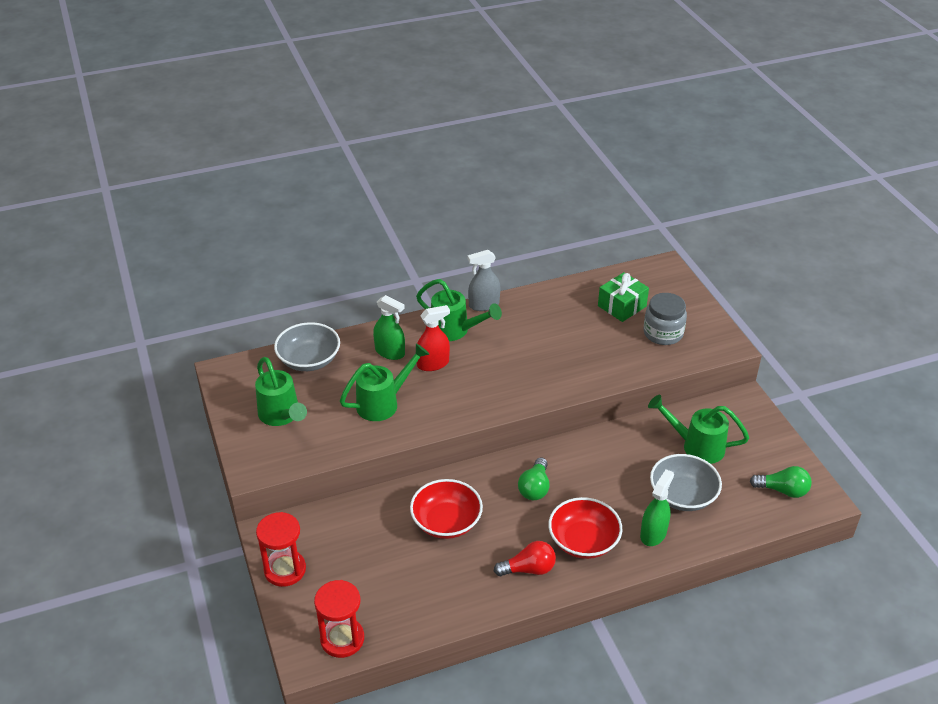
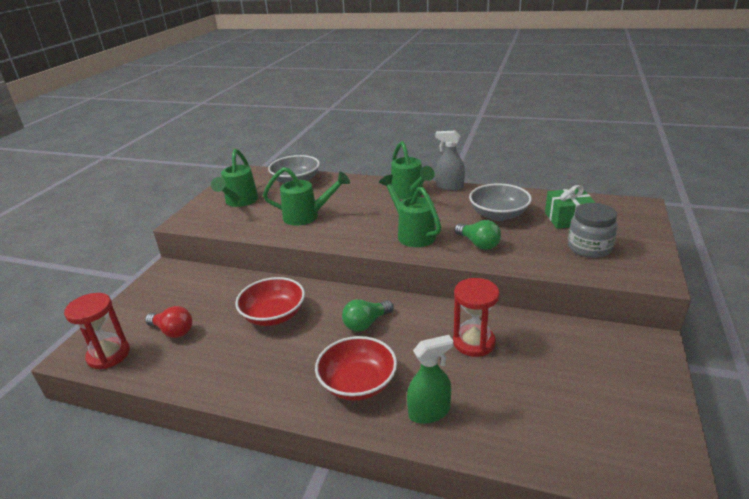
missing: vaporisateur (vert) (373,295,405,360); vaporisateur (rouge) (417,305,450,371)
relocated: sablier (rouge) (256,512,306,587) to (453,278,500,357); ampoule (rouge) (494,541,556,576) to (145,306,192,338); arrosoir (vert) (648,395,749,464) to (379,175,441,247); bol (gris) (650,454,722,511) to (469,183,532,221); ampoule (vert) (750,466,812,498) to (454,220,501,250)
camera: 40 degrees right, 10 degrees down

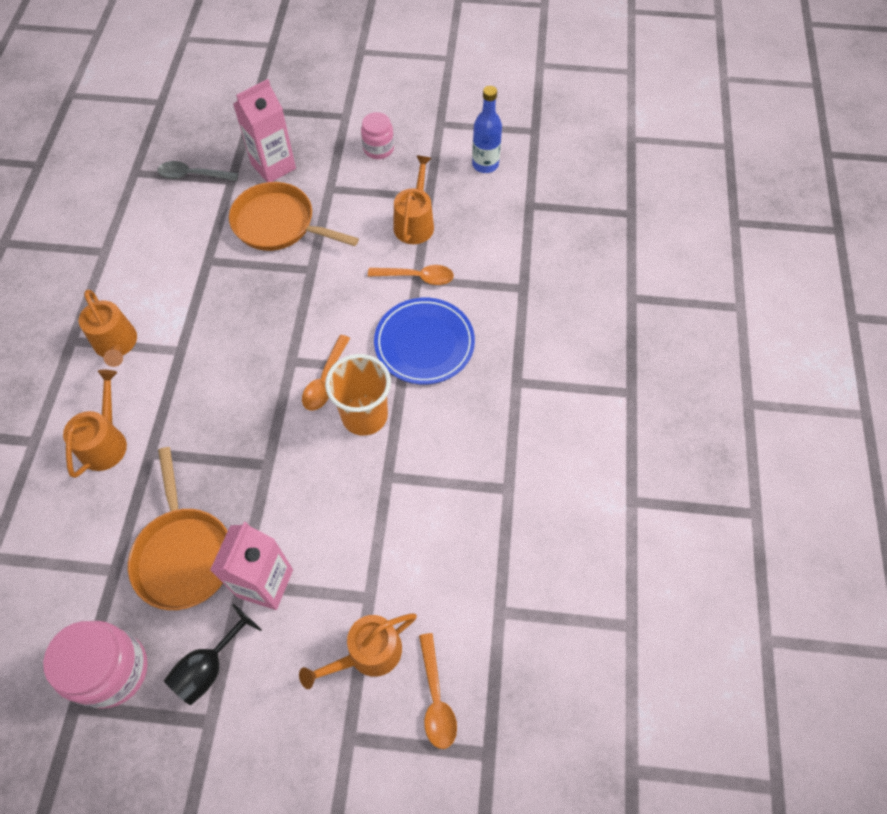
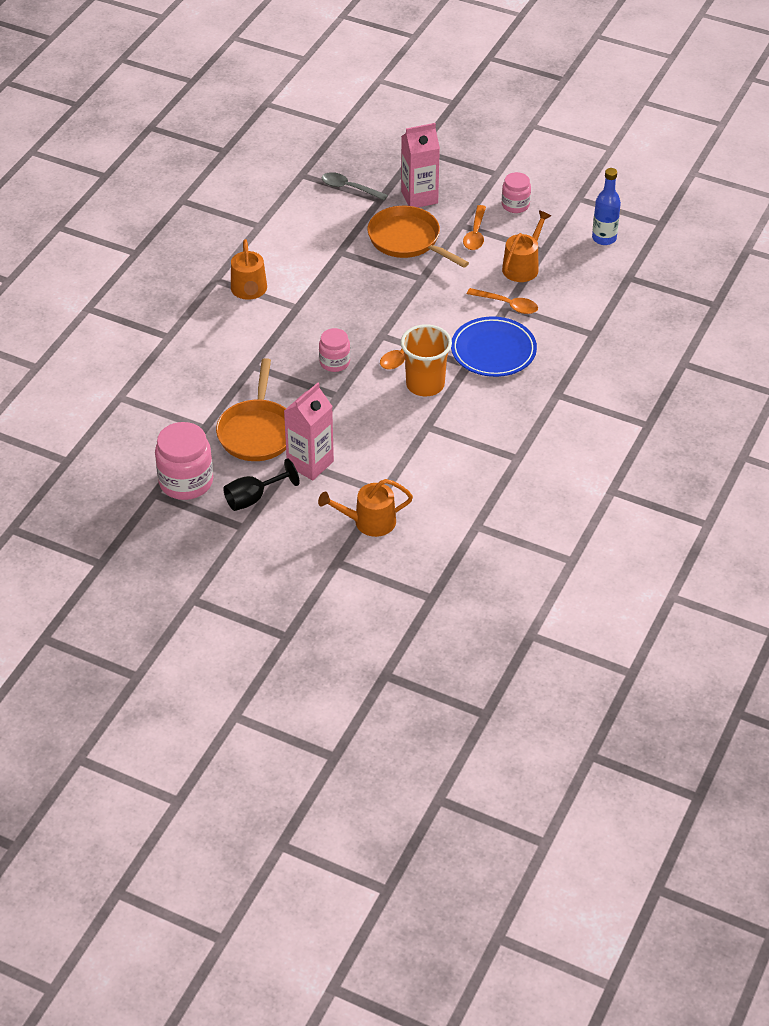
missing: arrosoir (orange) (63,370,127,478)
appeared: bocal (rose) (319,328,350,372)
relocated: cuillère (orange) (419,633,457,749) to (463,205,486,250)
camera: 20 degrees right, 15 degrees down

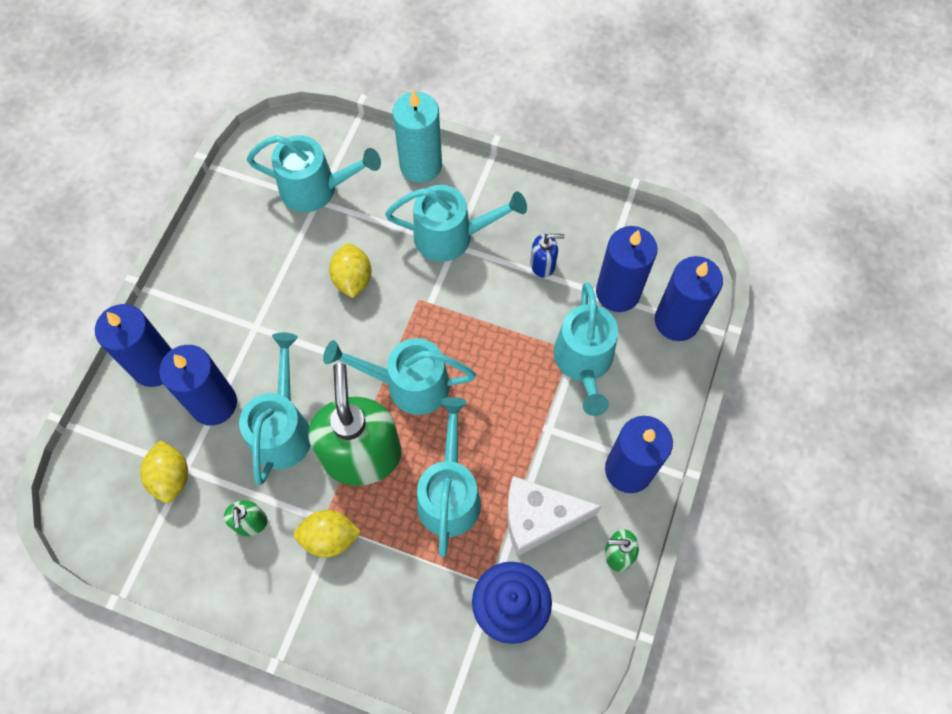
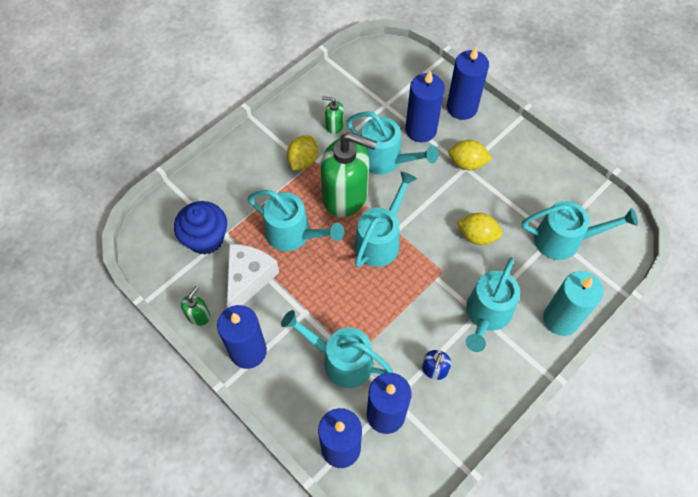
relocated: citron (jaune) (140,440,188,503) to (448,140,492,170)
spun: arrosoir (turquoise) (247,135,381,212) = (522,201,638,260) 120 degrees counterclockwise
camera: 115 degrees right, 5 degrees down

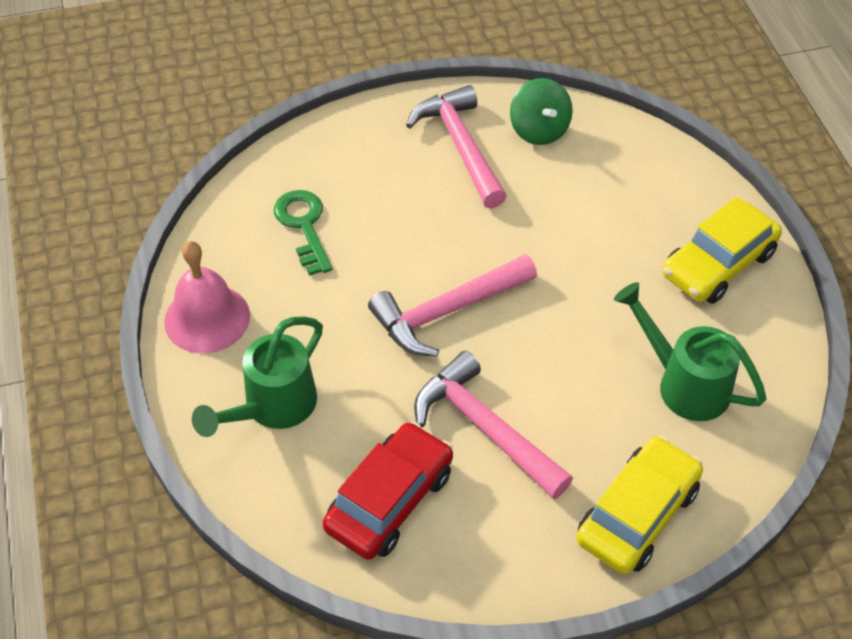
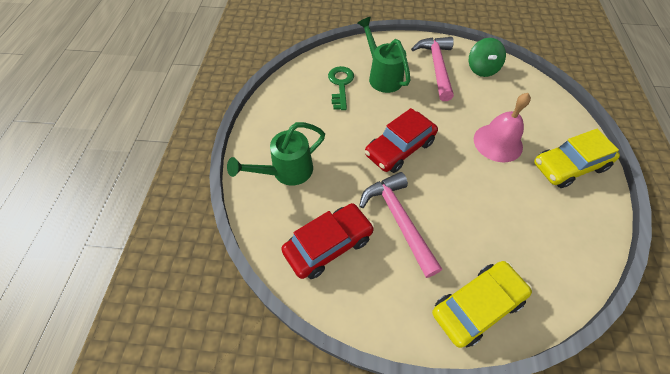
relocated: cloche (rose) (164,241,250,353) to (474,93,531,162); arrosoir (vert) (614,282,766,421) to (357,17,411,93)
exchanged: marteau (rose) (368,254,537,357) to voiture (rouge) (365,108,438,173)
camera: 20 degrees right, 5 degrees up

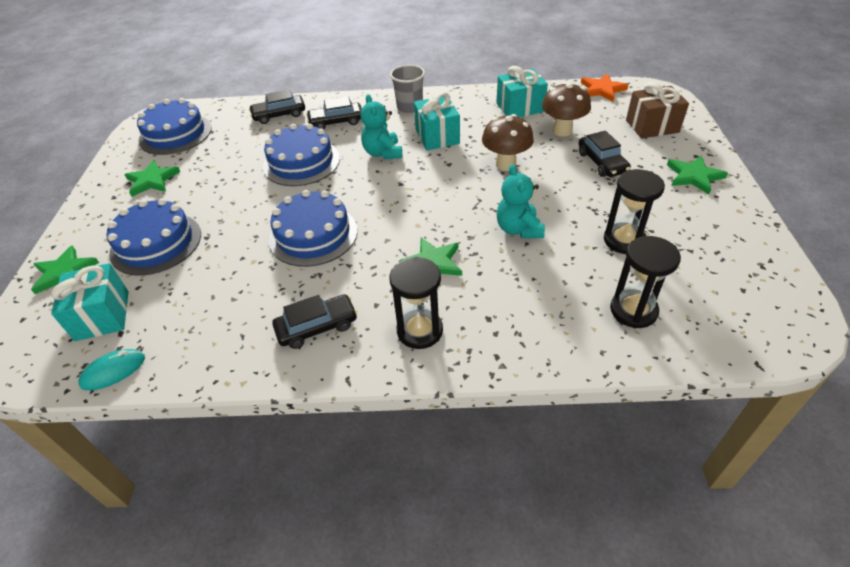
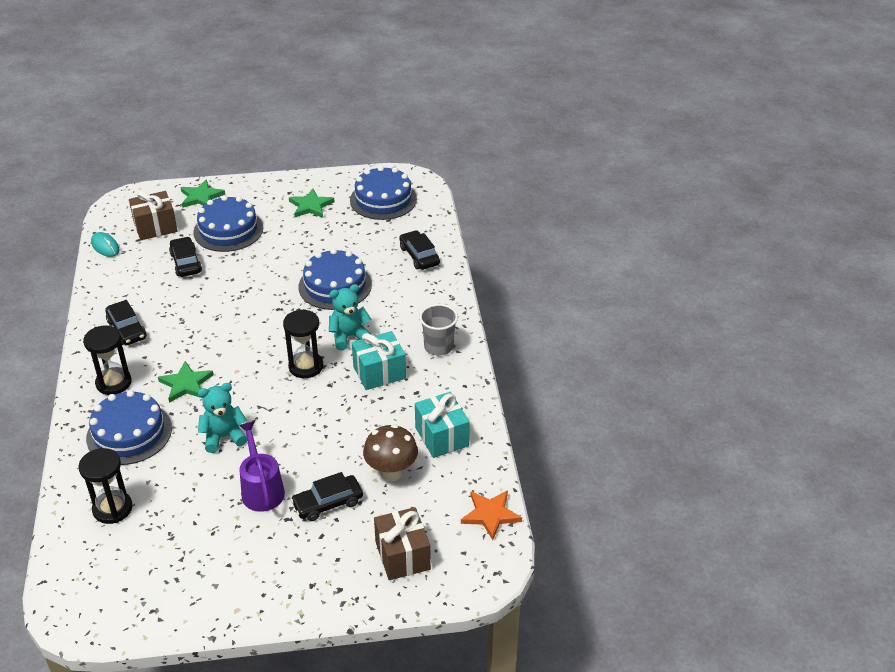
missing: champignon (marron) (482,114,534,171); étoile (vert) (667,156,728,195)
appeared: arrosoir (violet) (239,422,285,512)
relocated: gâteau (bleu) (268,190,358,267) to (86,390,172,465); voiture (noir) (306,96,362,129) to (169,237,202,277); sablier (noir) (604,169,665,254) to (283,309,323,378)
colour: cadeau (turquoise) (51,263,129,341) to cadeau (marron) (129,191,177,240)
camera: 80 degrees right, 5 degrees down

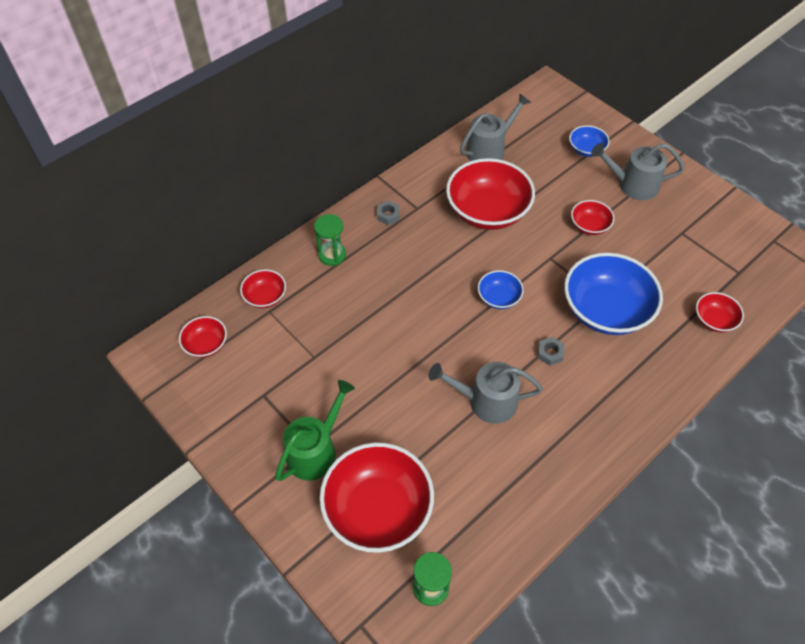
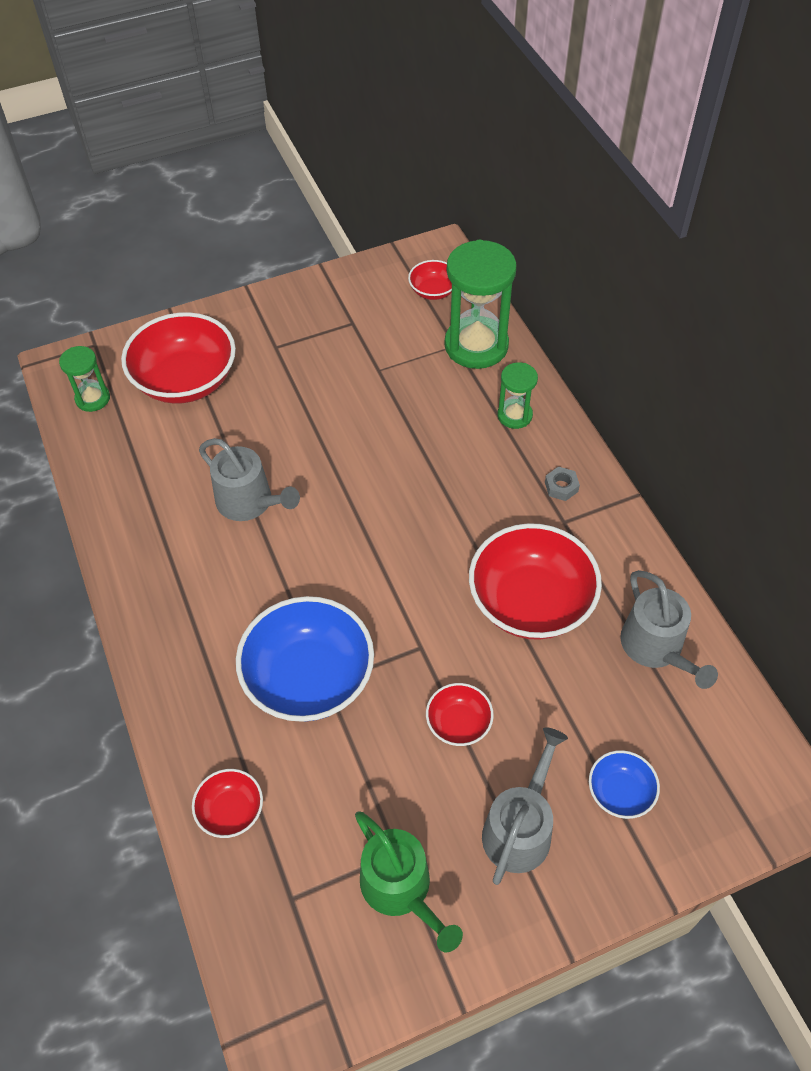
missing: bol (bleu) (478,270,524,309); écrou (gris) (538,337,565,366)
relocated: arrosoir (vert) (275,380,355,481) to (355,811,463,952)
exchanged: bol (rouge) (240,269,286,308) to sablier (vert) (444,240,517,369)
spun: arrosoir (gris) (428,362,543,424) = (199,438,300,521) 105 degrees clockwise
camera: 110 degrees right, 0 degrees up

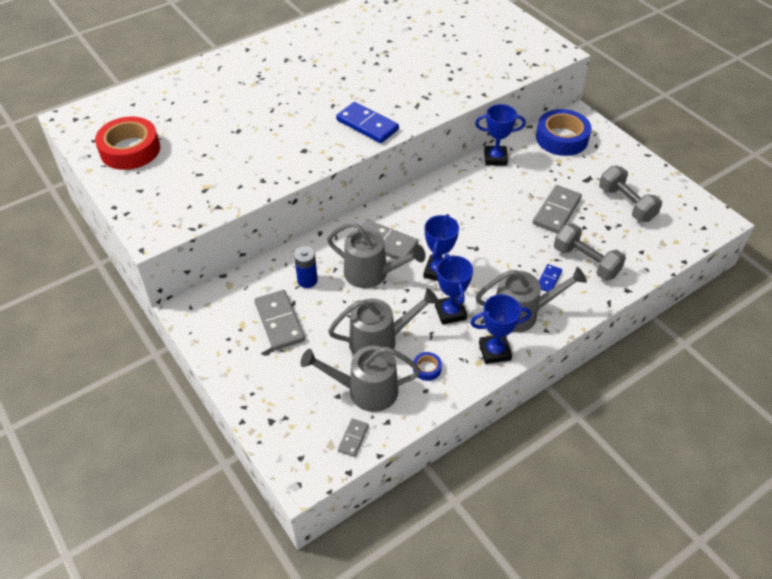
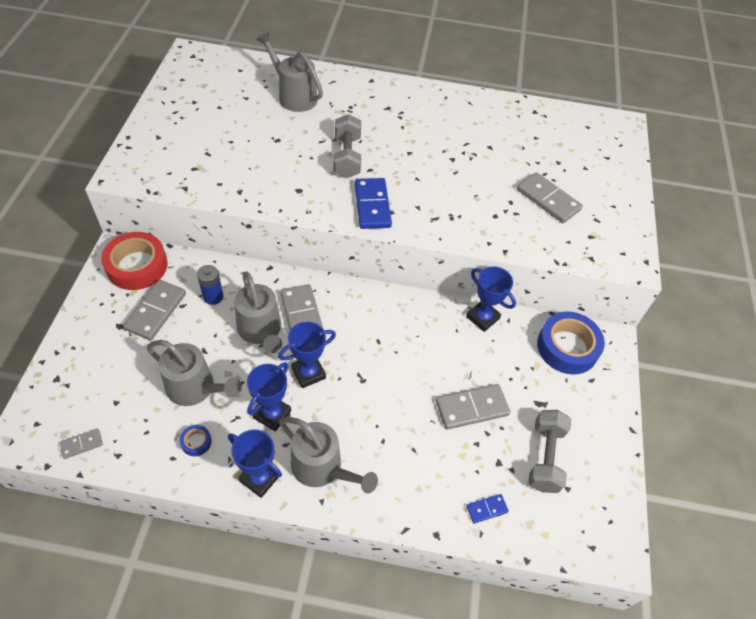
appeared: domino (gris) (517,172,583,223)
relocated: ruban adhésif (rouge) (95,117,160,170) to (101,232,168,290); arrosoir (gris) (301,346,421,412) to (256,32,323,112); domino (bleu) (539,264,562,292) to (466,494,509,523); haltère (gris) (554,223,626,281) to (333,114,361,178)
camera: 40 degrees right, 5 degrees up

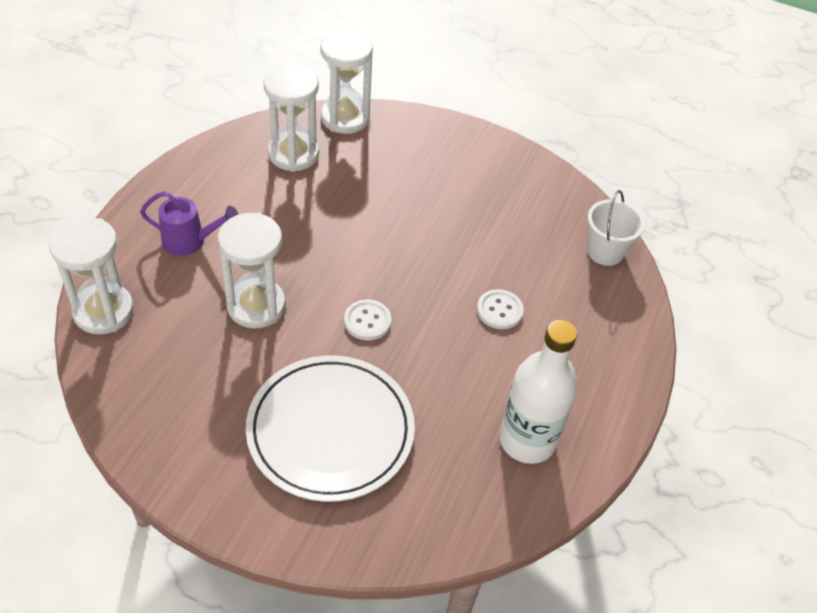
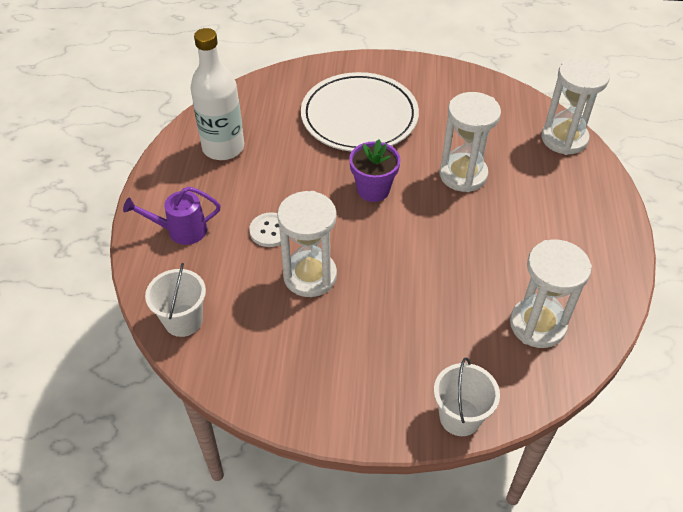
appeared: seau (blanc) (434,358,500,436)
relocated: arrosoir (violet) (140,191,238,256) to (123,187,220,245); sablier (blanc) (320,30,373,134) to (277,191,337,297)
exchanged: bouton (blanc) (344,299,392,341) to pot de fleurs (violet) (349,140,401,202)
camera: 165 degrees right, 0 degrees up

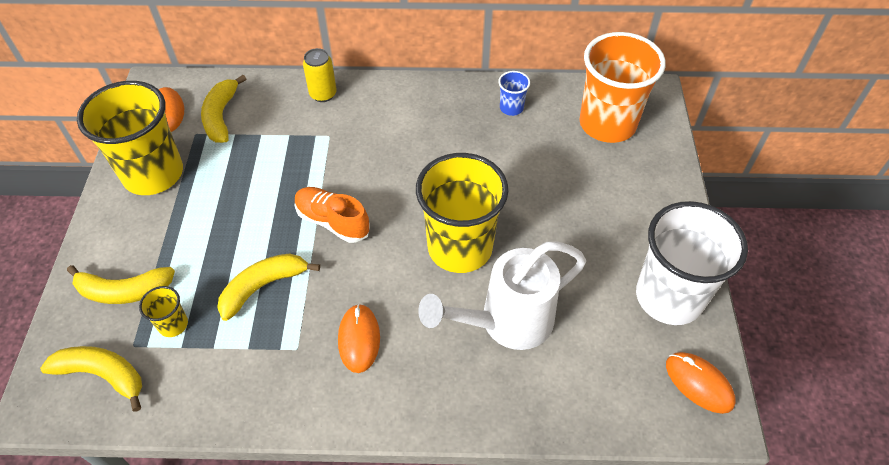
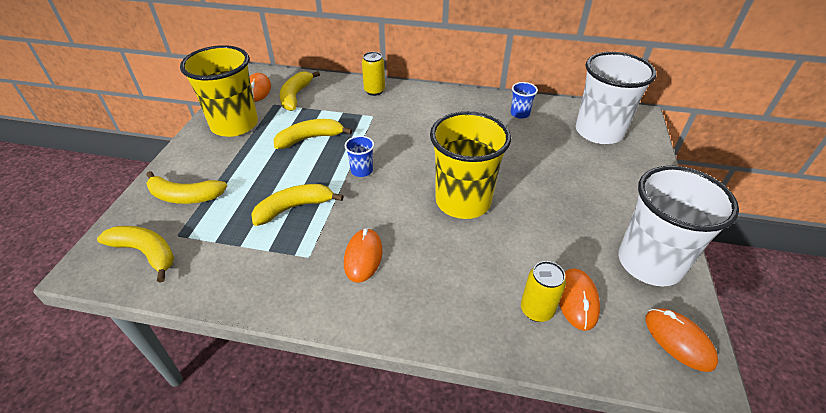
missing: gobelet (jaune) (139,286,188,337); arrosoir (blanc) (418,241,586,350)
appeared: banane (jaune) (274,119,352,149); canette (jaune) (521,261,566,322); souris (orange) (559,268,600,331)
exchanged: chaussure (orange) (295,187,370,243) to gobelet (bleu) (345,136,374,177)
colour: gobelet (orange) (579,32,666,143) to gobelet (blanc) (576,52,656,144)
camera: 10 degrees right, 10 degrees down

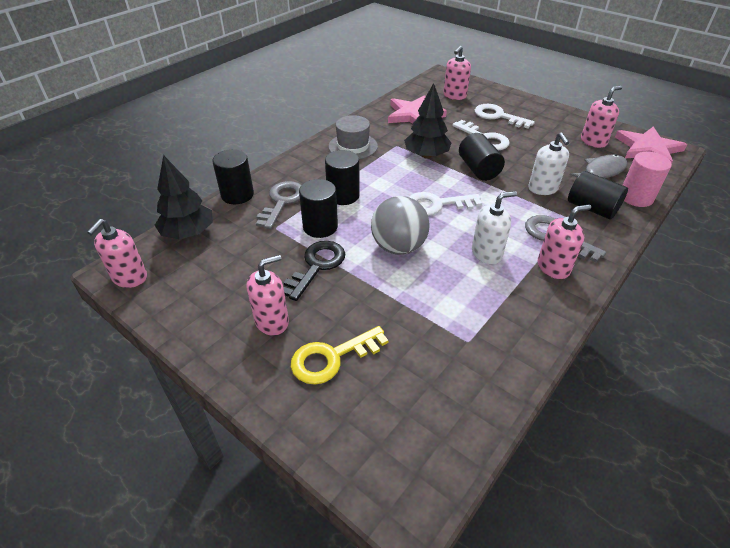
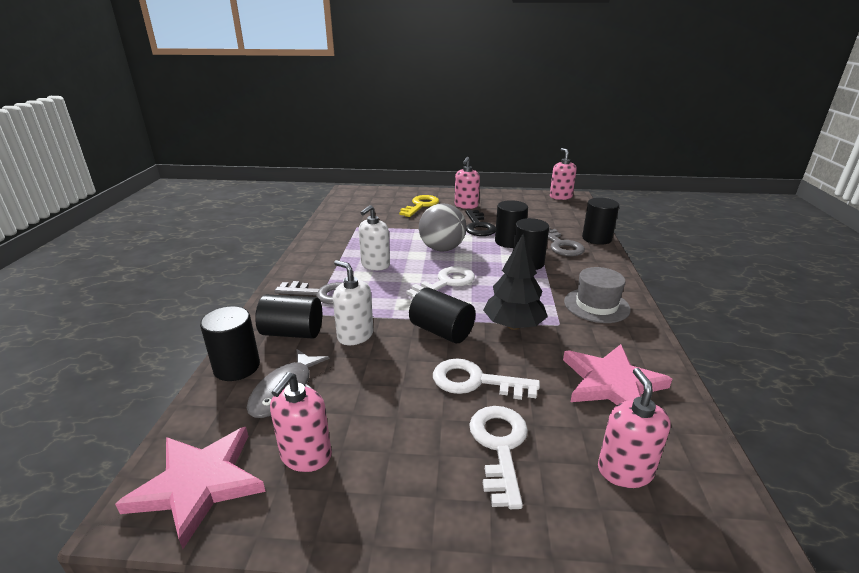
missing: arbre (noir) (155,155,213,239); distributeur de savon (rose) (538,205,591,279)
colour: cylindre (rose) (623,152,672,207) to cylindre (noir) (200,306,260,381)
spun: clé (blanc) (475,104,535,129) = (469,406,528,509) 90 degrees counterclockwise
camera: 145 degrees right, 15 degrees down

